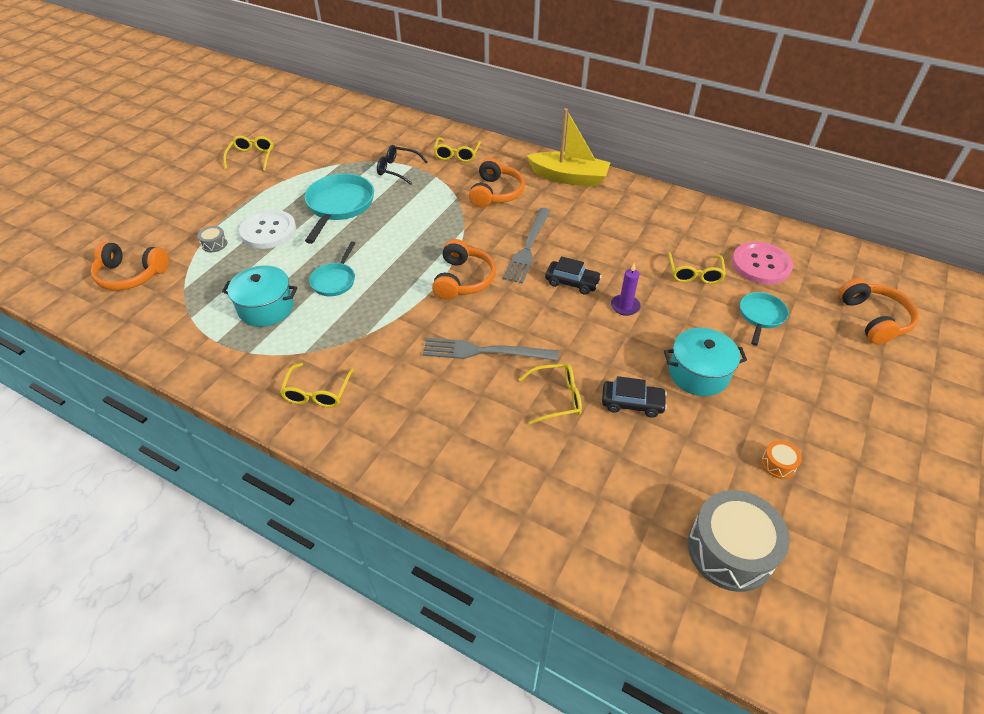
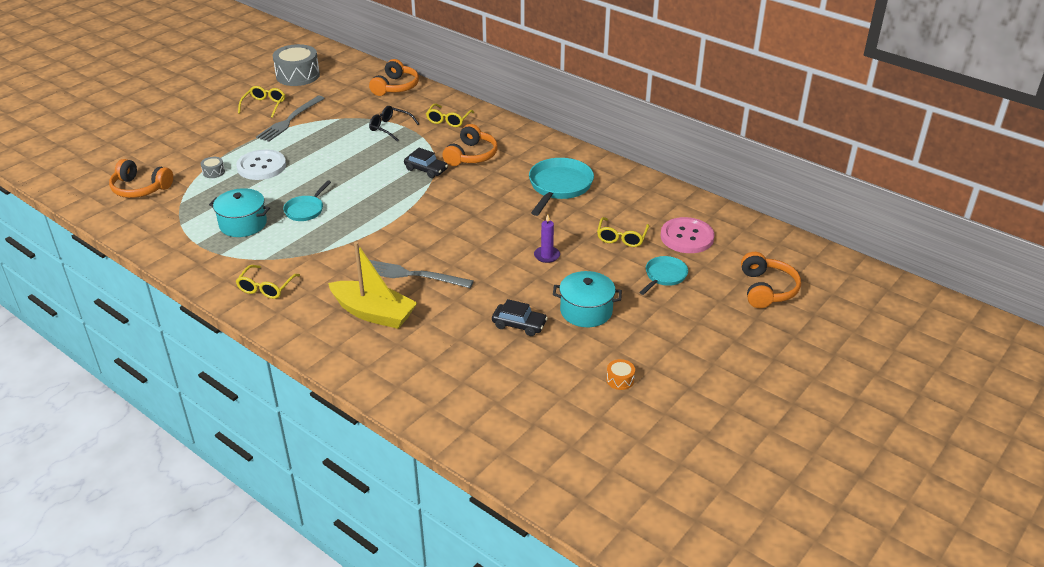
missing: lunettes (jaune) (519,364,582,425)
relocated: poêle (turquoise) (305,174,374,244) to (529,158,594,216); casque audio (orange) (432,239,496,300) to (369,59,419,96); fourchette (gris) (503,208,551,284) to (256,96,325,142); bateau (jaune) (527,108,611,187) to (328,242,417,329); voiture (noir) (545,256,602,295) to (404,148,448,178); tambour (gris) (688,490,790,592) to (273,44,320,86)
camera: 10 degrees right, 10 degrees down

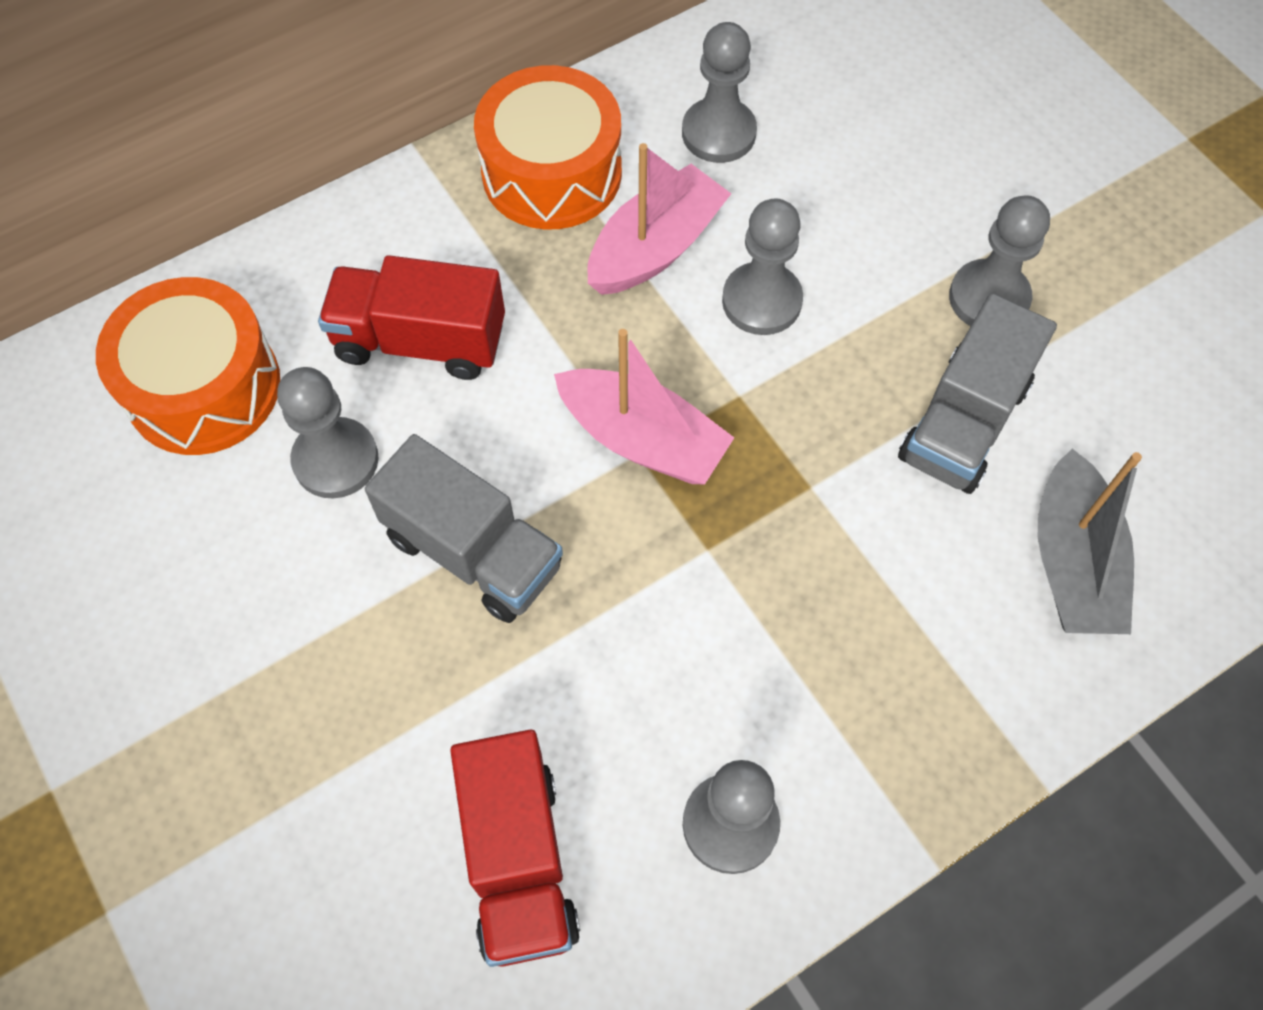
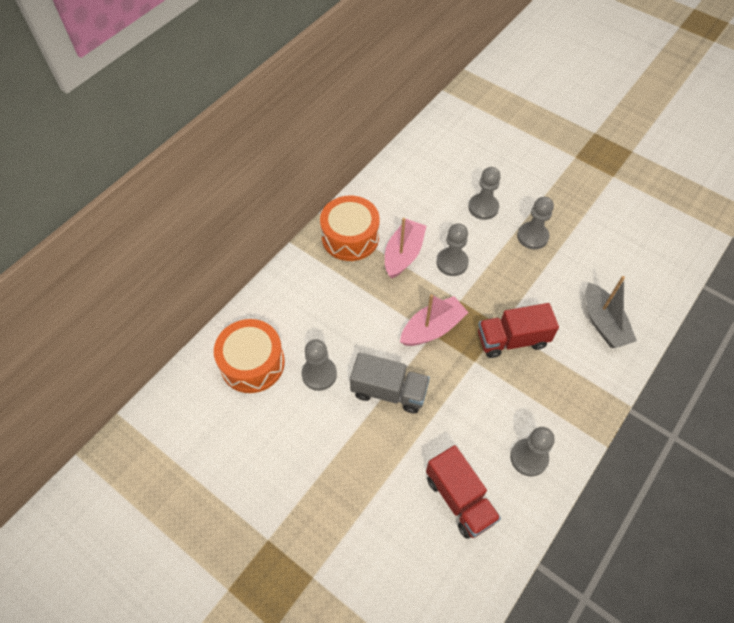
missing: camion (gris) (898,293,1057,494)
relocated: camion (rouge) (318,255,505,380) to (478,303,559,358); pion (gris) (682,22,757,163) to (468,167,501,220)
spun: bateau (rose) (554,329,734,484) = (400,294,469,346) 45 degrees counterclockwise
camera: 20 degrees left, 5 degrees down

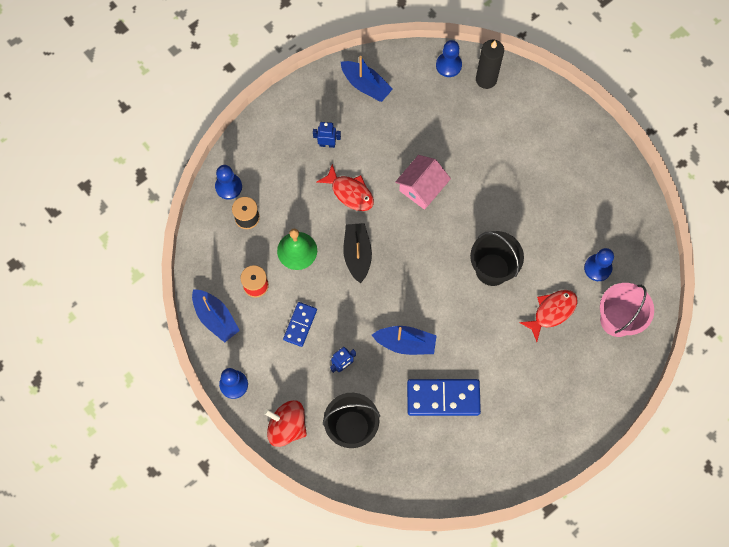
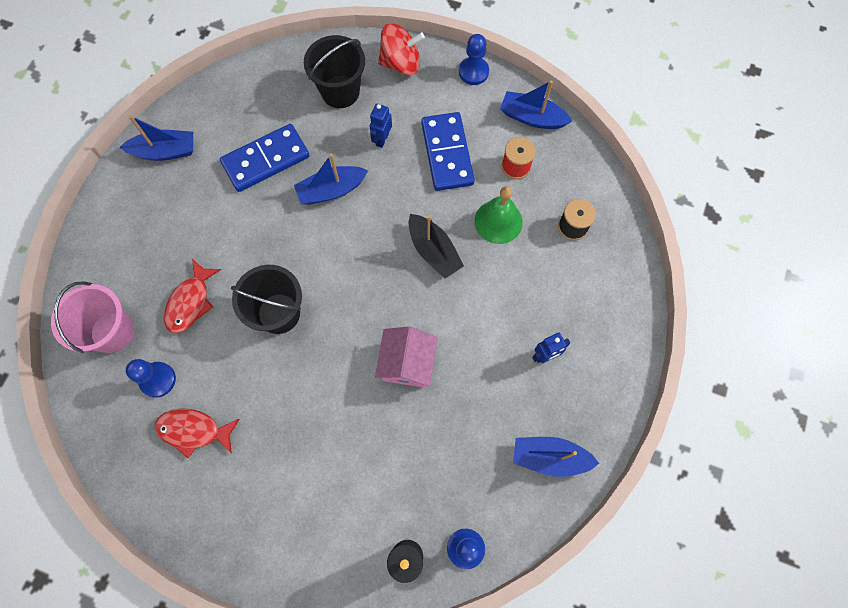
missing: pion (bleu) (215,165,242,200)
appeared: bateau (bleu) (120,115,193,161)
relocated: poisson (rouge) (317,164,374,211) to (155,408,239,458)
size: domino (bleu) (283,302,317,347) = (421,112,475,191) x1.69
camera: 150 degrees right, 0 degrees up

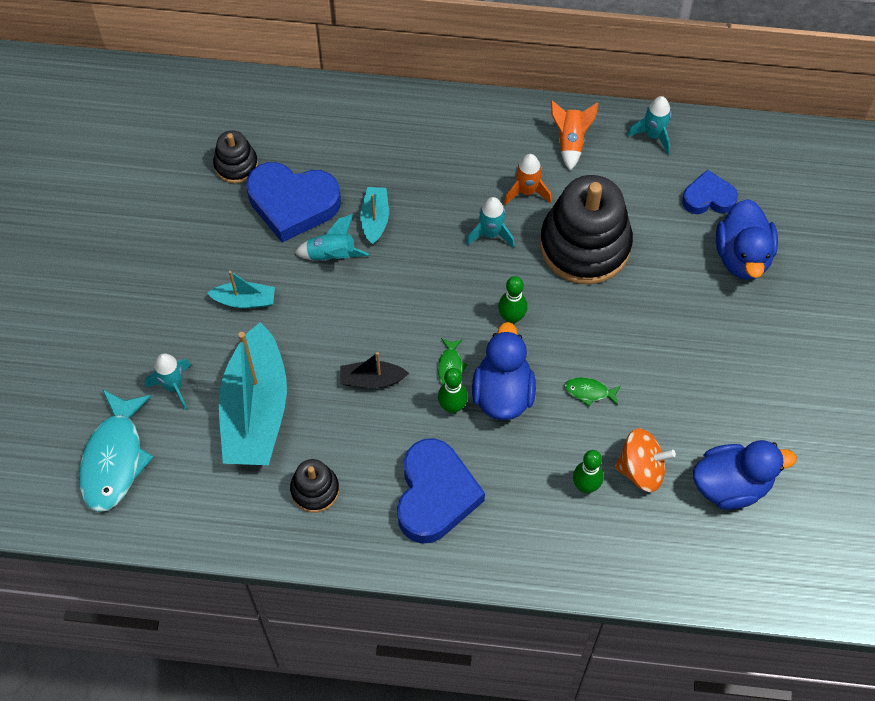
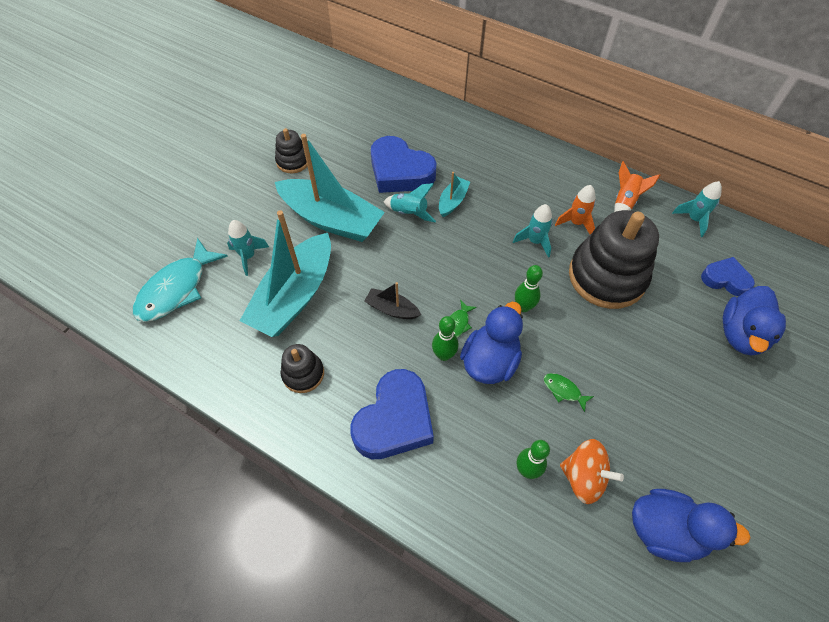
relocated: jouet à empiler (noir) (213,130,258,183) to (275,128,307,173)
size: bateau (turquoise) (207,271,275,308) = (275,134,385,242) x2.21
camera: 25 degrees right, 5 degrees down

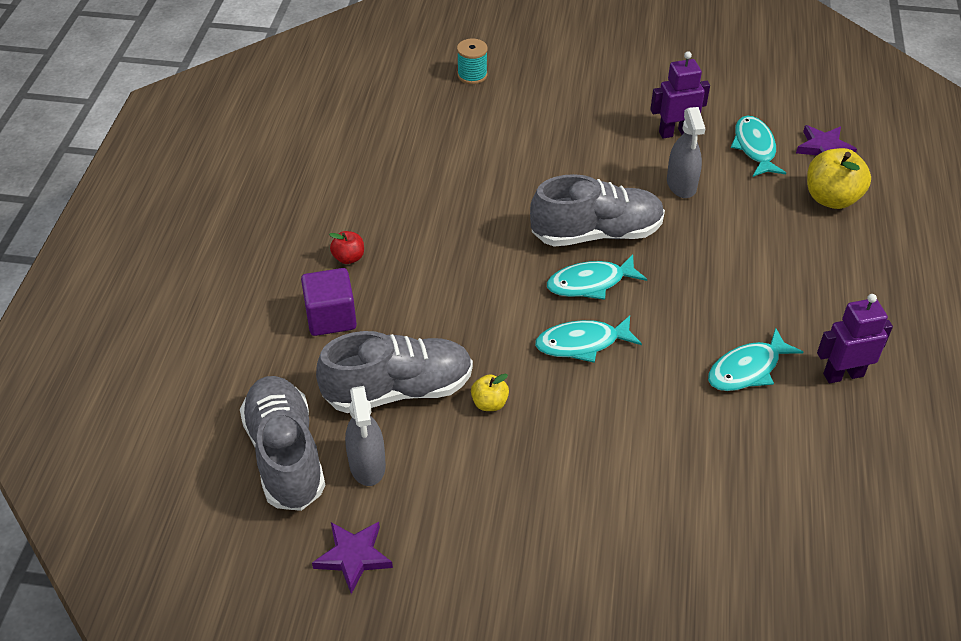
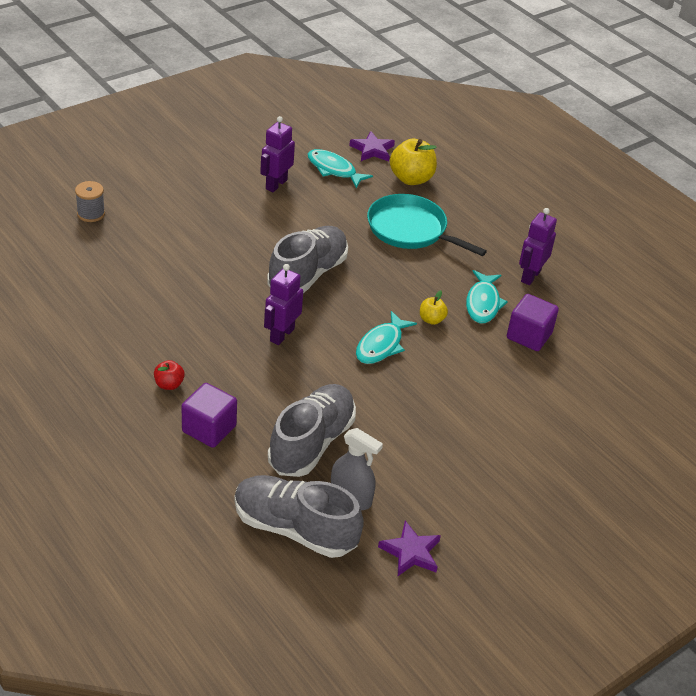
missing: poisson (turquoise) (547,254,647,300); vaporisateur (gris) (667,107,705,198)
appeared: robot (violet) (264,264,303,345); poêle (turquoise) (367,194,487,256); cube (violet) (507,294,559,351)
relocated: pomme (jaune) (471,373,509,411) to (420,290,448,325)
colour: bobine (turquoise) (457,39,488,84) to bobine (gris) (75,181,105,222)
camera: 50 degrees left, 5 degrees down

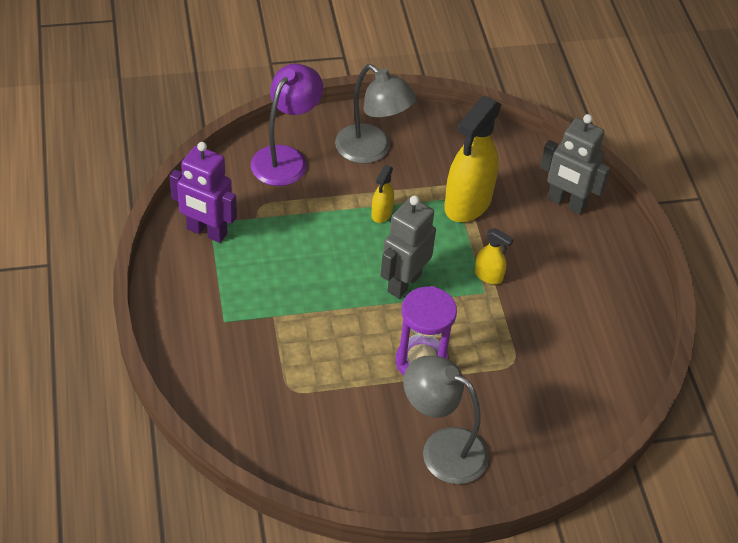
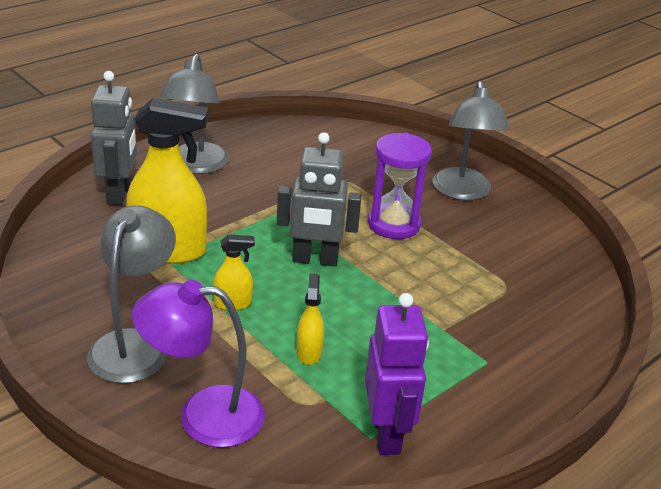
appeared: lampe (gris) (160,54,229,174)
relocated: vaporisateur (jaune) (475,228,514,284) to (296,273,324,365)
camera: 120 degrees left, 15 degrees down

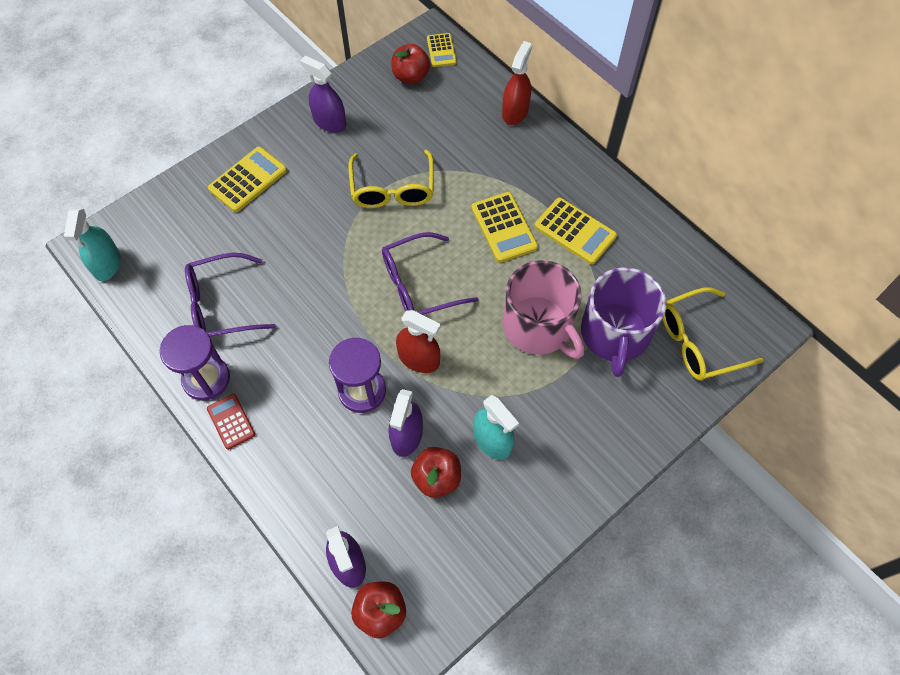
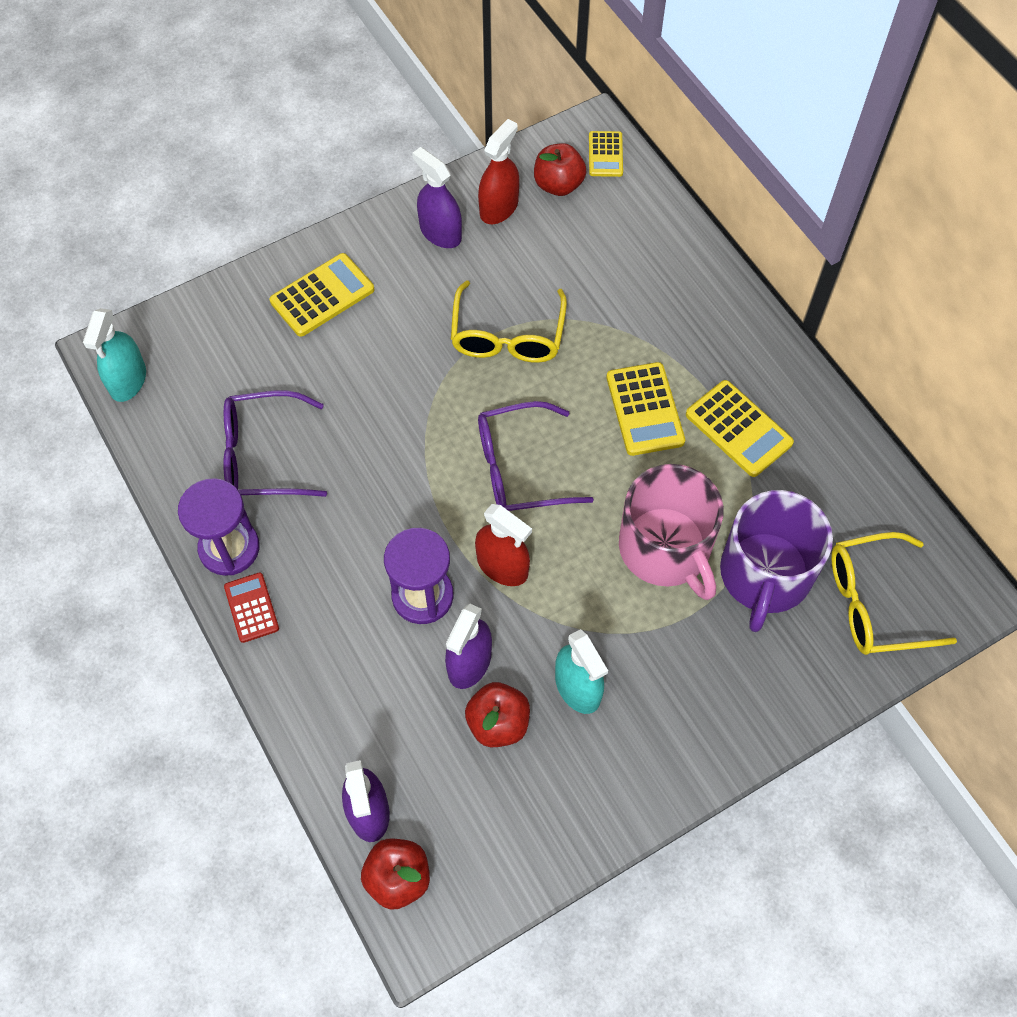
relocated: vaporisateur (rouge) (502,41,532,125) to (478,119,519,224)
camera: 10 degrees right, 0 degrees up

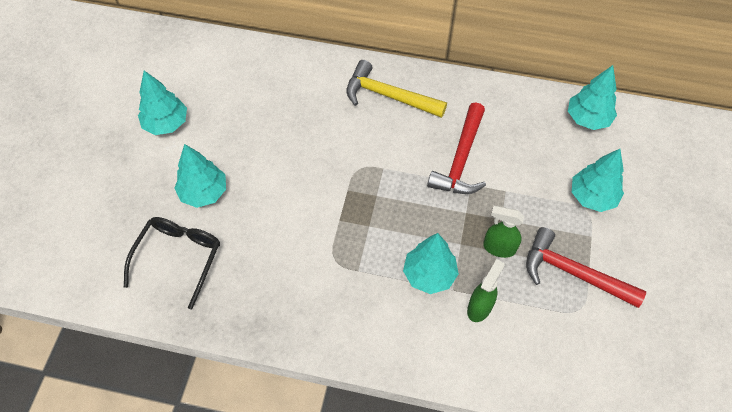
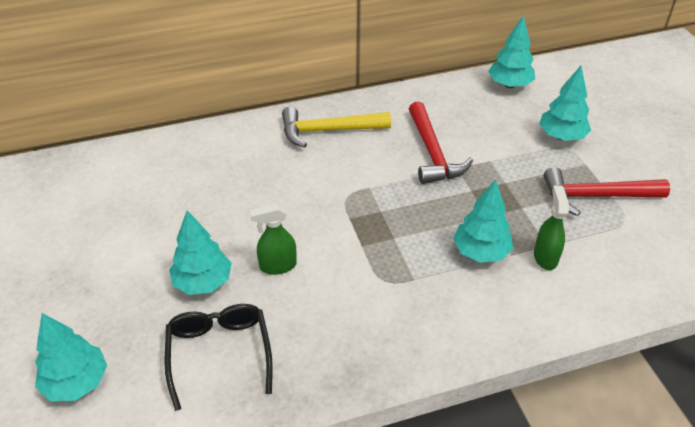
relocated: arbre (turquoise) (138,71,187,135) to (35,313,107,401); vaporisateur (vert) (483,206,524,258) to (250,204,297,275)
camera: 30 degrees left, 15 degrees down

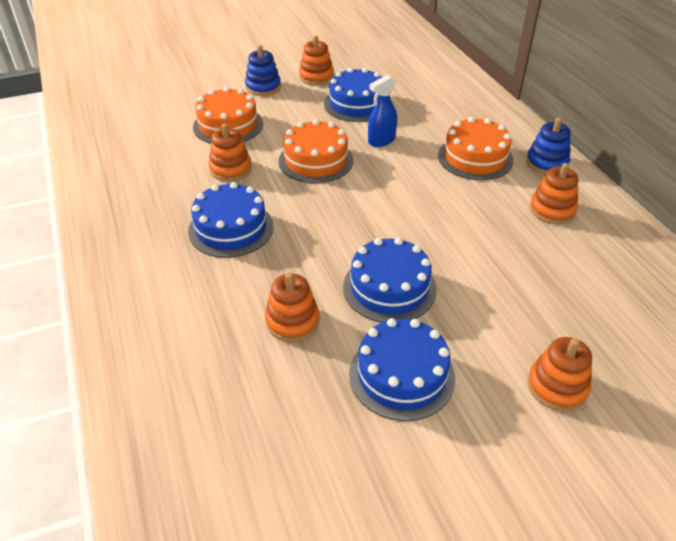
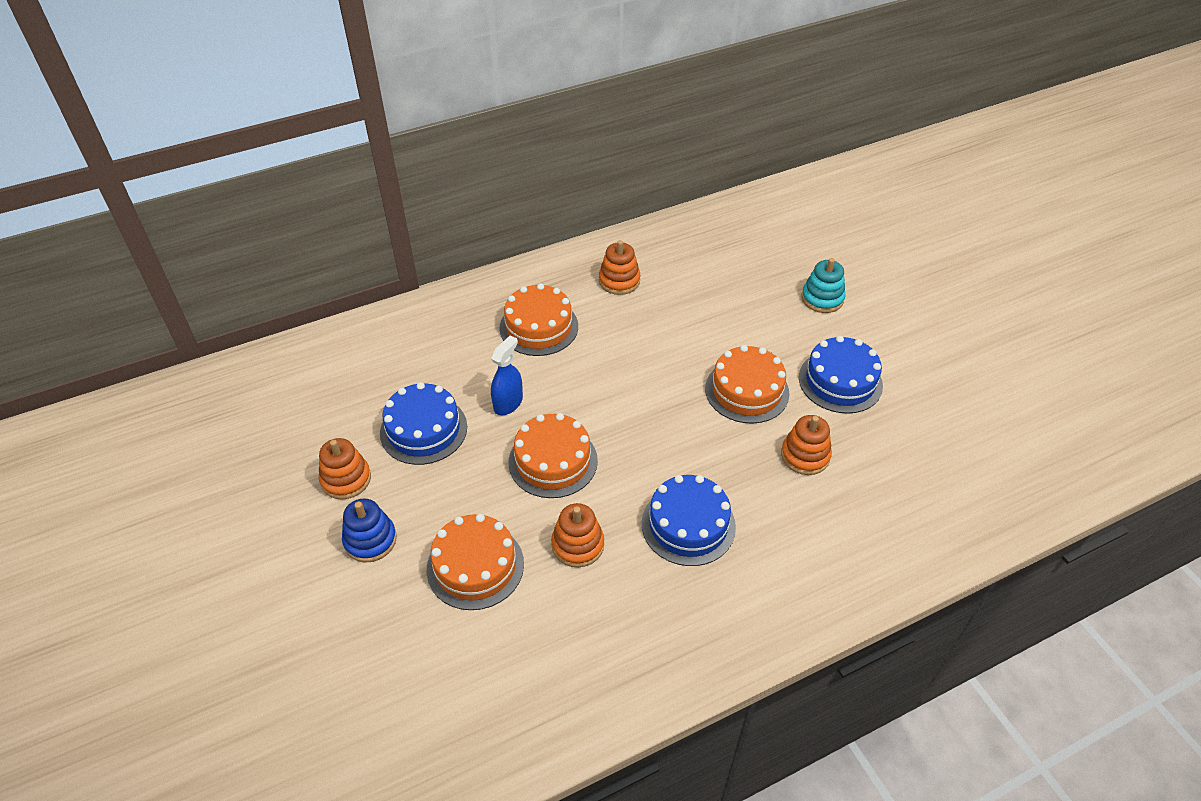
missing: jouet à empiler (bleu) (526,118,571,174)
colour: gâteau (bleu) (343,237,437,323) to gâteau (orange) (705,345,789,424); jouet à empiler (orange) (527,337,592,411) to jouet à empiler (turquoise) (801,258,846,313)
spun: vaporisateur (bleu) (368,75,397,147) = (491,335,523,415) 105 degrees counterclockwise
camera: 95 degrees left, 5 degrees up

